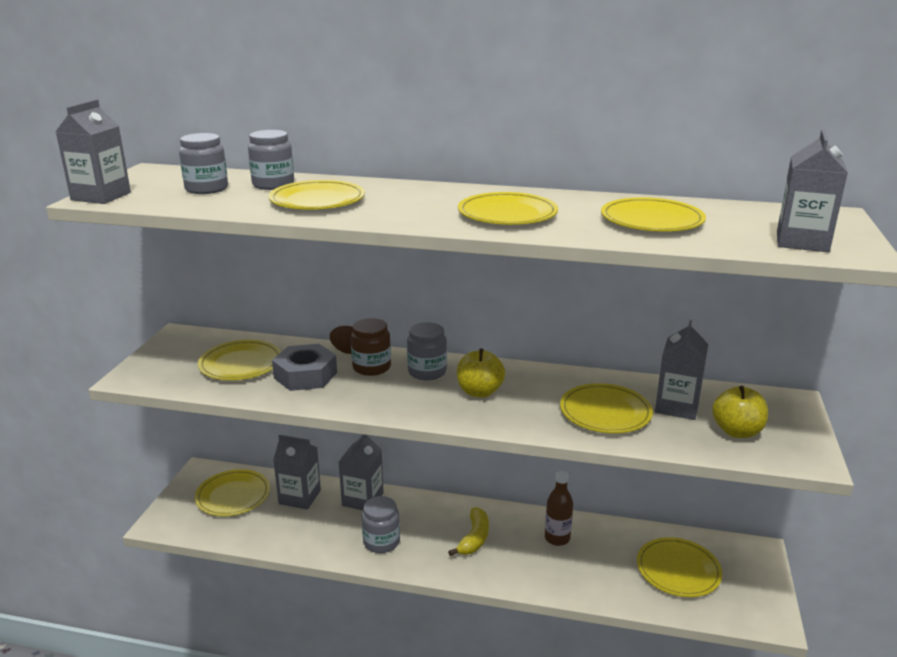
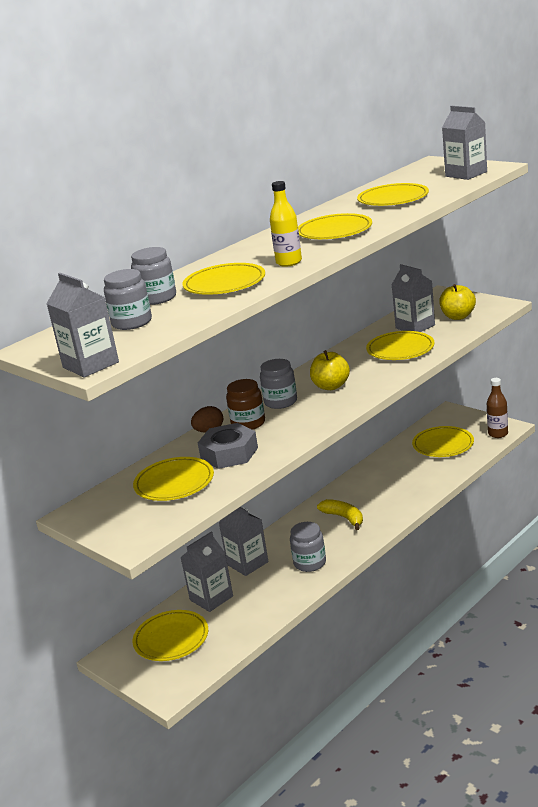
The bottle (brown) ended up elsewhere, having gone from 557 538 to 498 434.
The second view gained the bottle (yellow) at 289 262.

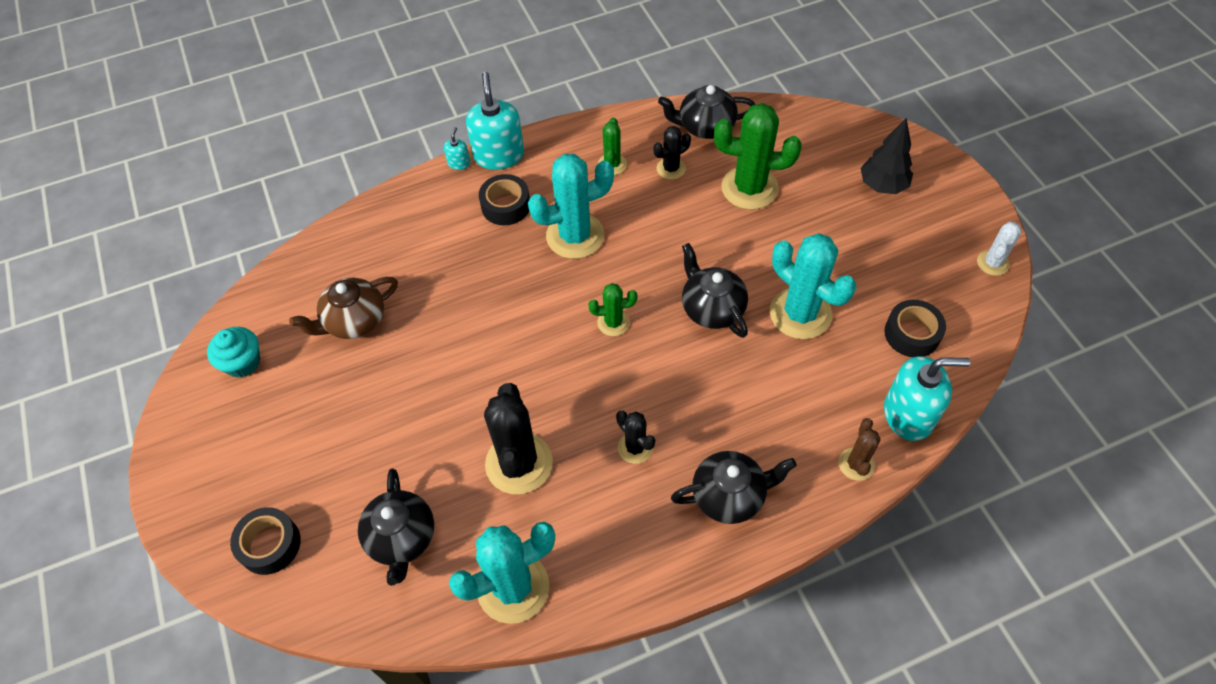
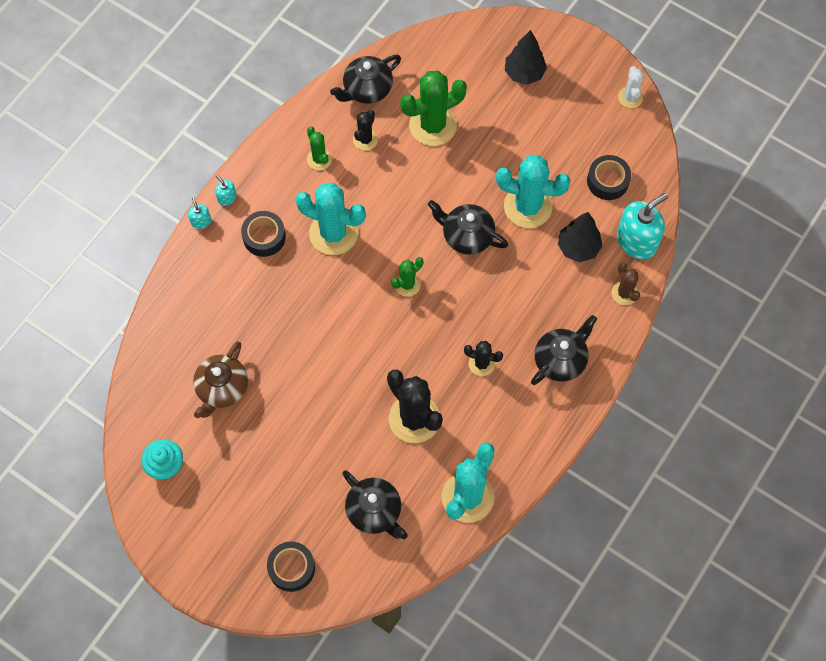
The size of the soap dispenser (turquoise) at 499 155 changed by a factor of 0.45.
The cactus (turquoise) at 575 236 ended up facing another way, 75 degrees clockwise from before.
The second view gained the tree (black) at 578 247.

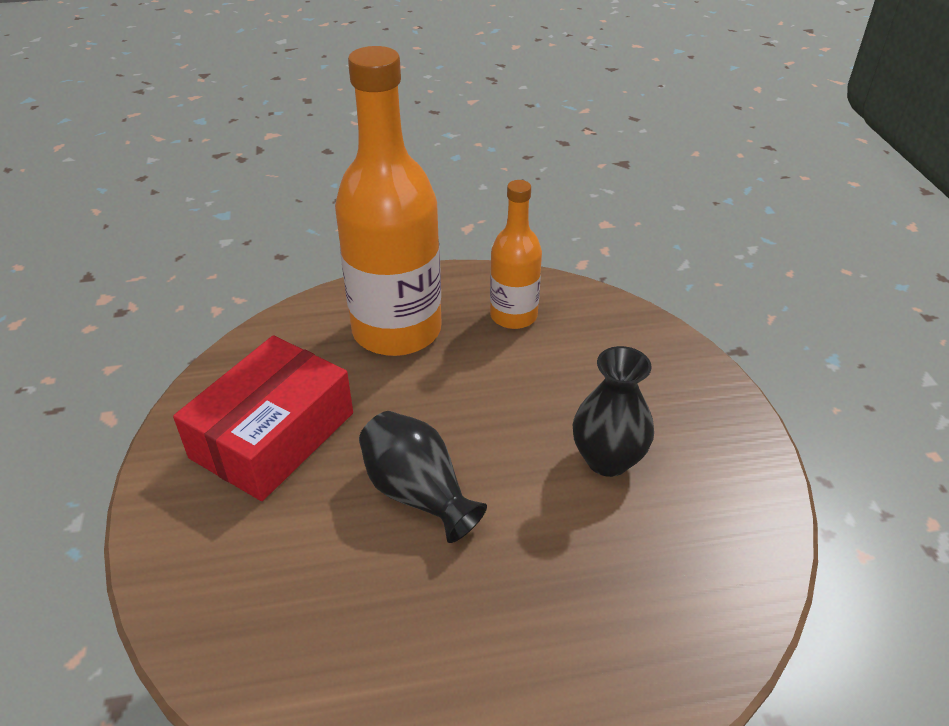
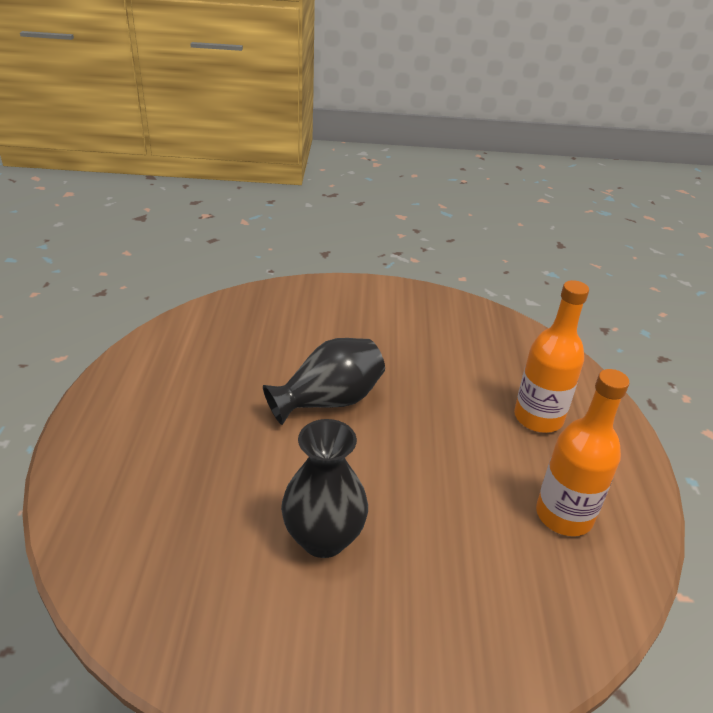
The size of the bottle (orange) at 397 330 changed by a factor of 0.54.
The second view lost the box (red) at 273 435.

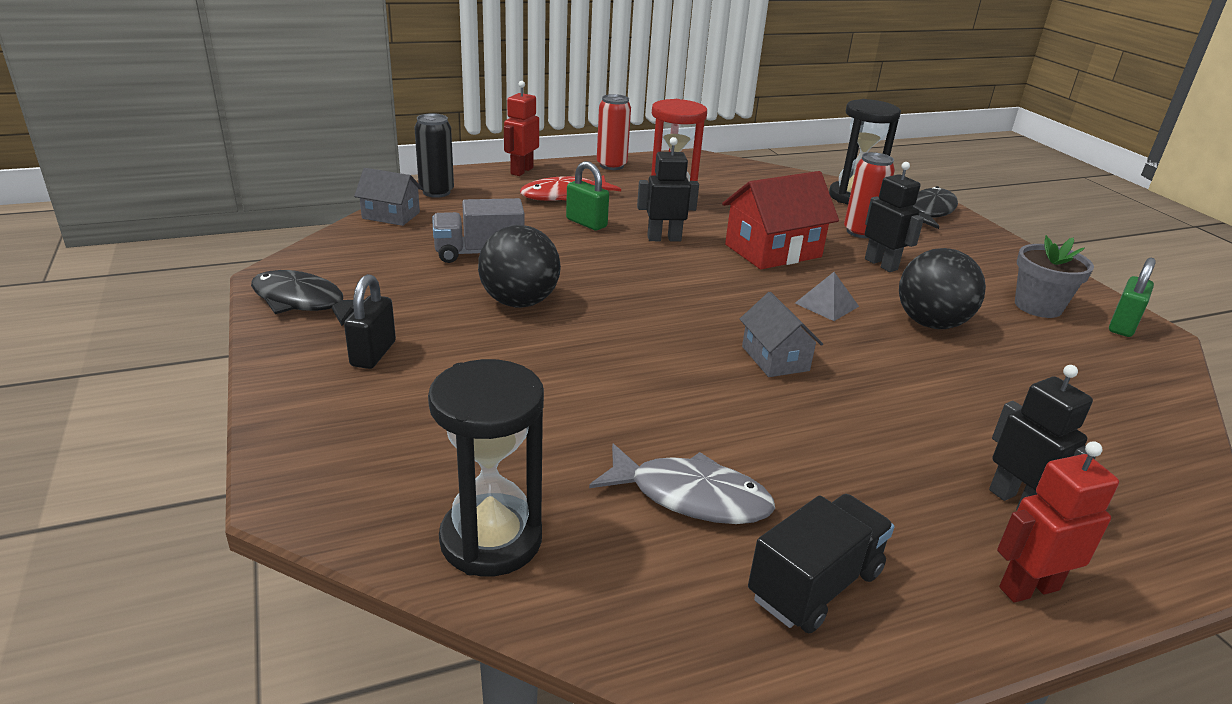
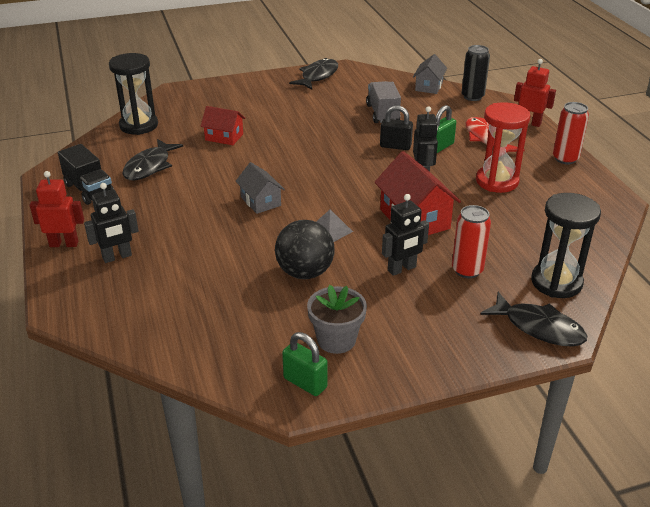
The second view lost the ball (black) at 519 302.
The padlock (black) ended up elsewhere, having gone from 373 354 to 395 146.
The house (grey) at 775 358 ended up facing another way, 75 degrees clockwise from before.
The robot (red) at 1028 588 ended up facing another way, 75 degrees counterclockwise from before.
What was the fish (grey) at 690 496 turned into the fish (black) at 149 166.
The second view gained the house (red) at 224 137.

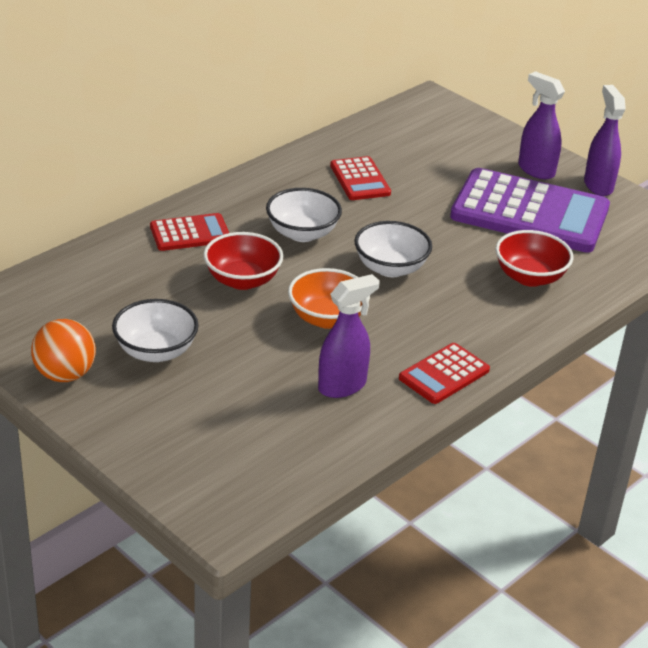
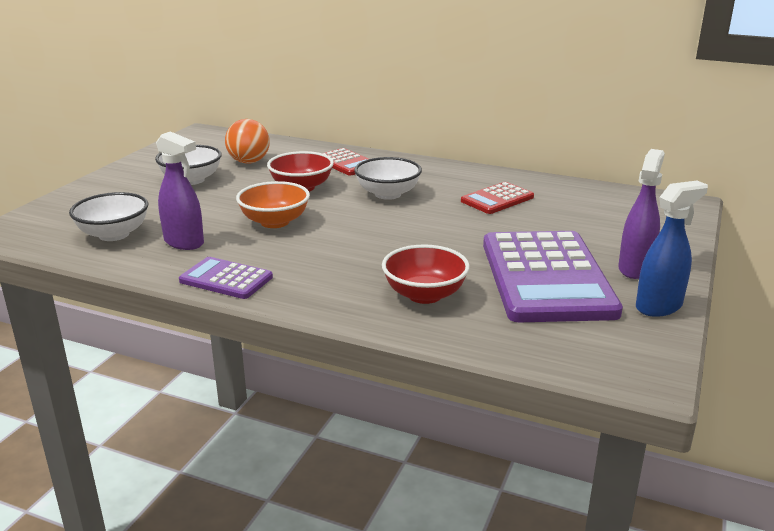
What was the spray bottle (purple) at 598 185 turned into the spray bottle (blue) at 659 306.
The bowl (white) ended up elsewhere, having gone from 390 268 to 114 234.
The ball (orange) ended up elsewhere, having gone from 65 374 to 249 162.
What was the calculator (red) at 444 374 turned into the calculator (purple) at 226 279.

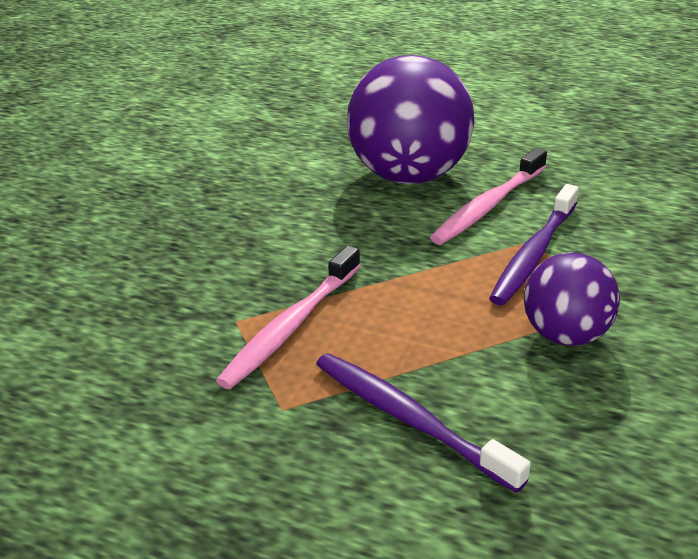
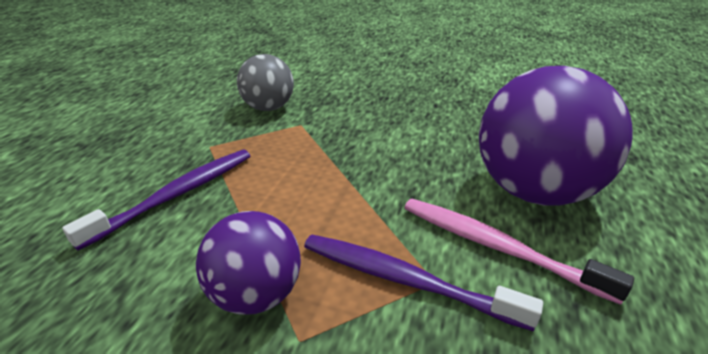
The second view lost the toothbrush (pink) at 291 326.
The second view gained the ball (grey) at 268 108.

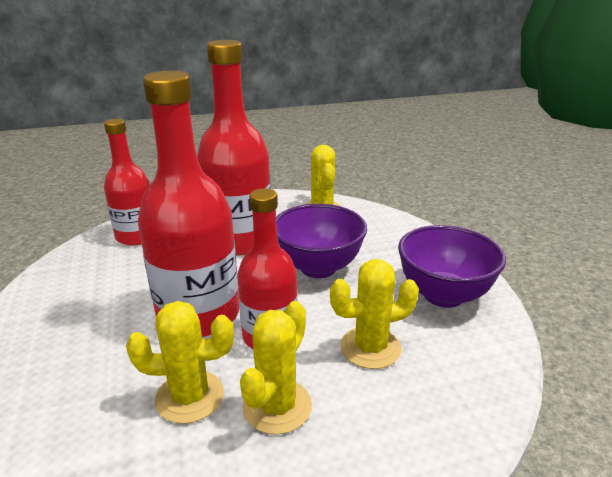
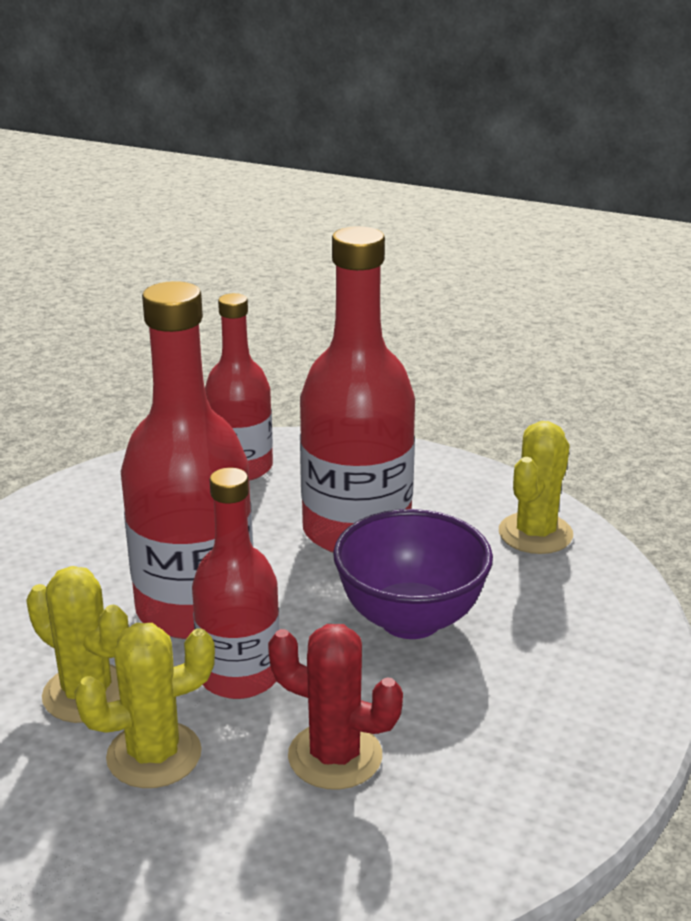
The second view lost the bowl (purple) at 443 295.
What was the cactus (yellow) at 370 348 turned into the cactus (red) at 335 756.

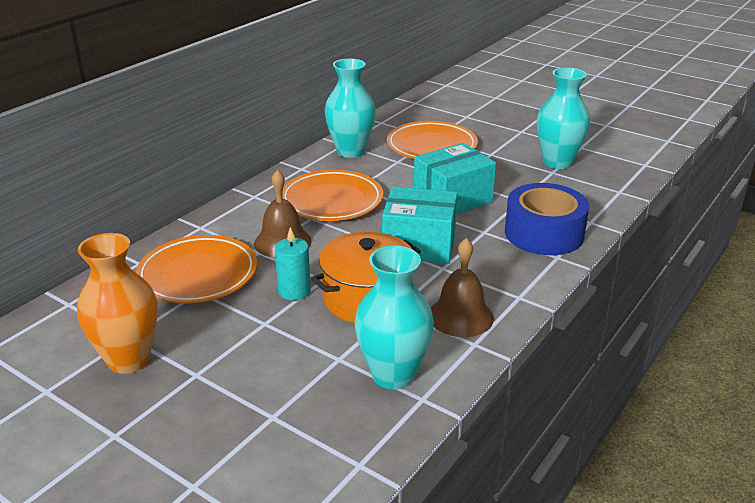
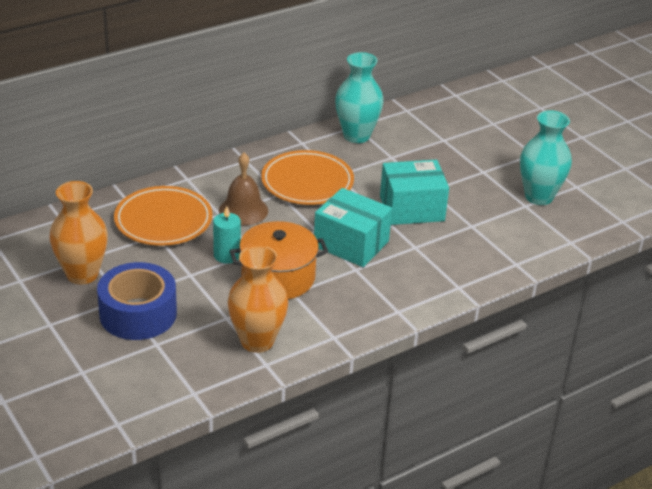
The second view lost the plate (orange) at 431 146.
The tape (blue) ended up elsewhere, having gone from 544 233 to 138 314.
The second view lost the bell (brown) at 460 316.
What was the vase (turquoise) at 393 375 turned into the vase (orange) at 257 341.

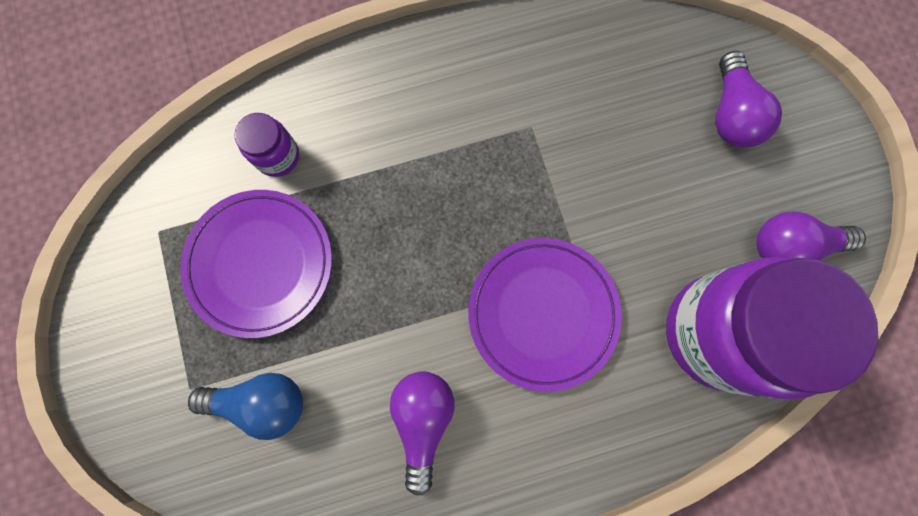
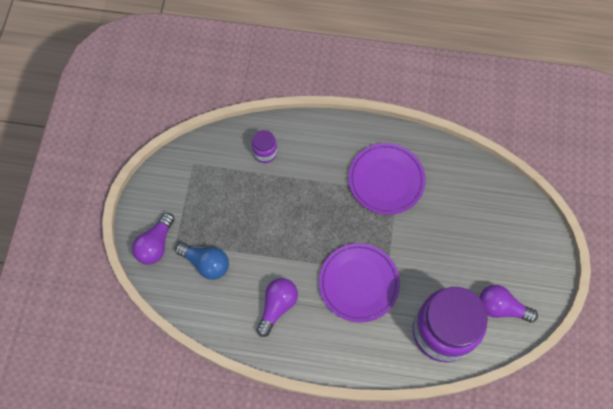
The light bulb (purple) ended up elsewhere, having gone from 731 114 to 156 244.
The plate (purple) ended up elsewhere, having gone from 260 264 to 386 180.

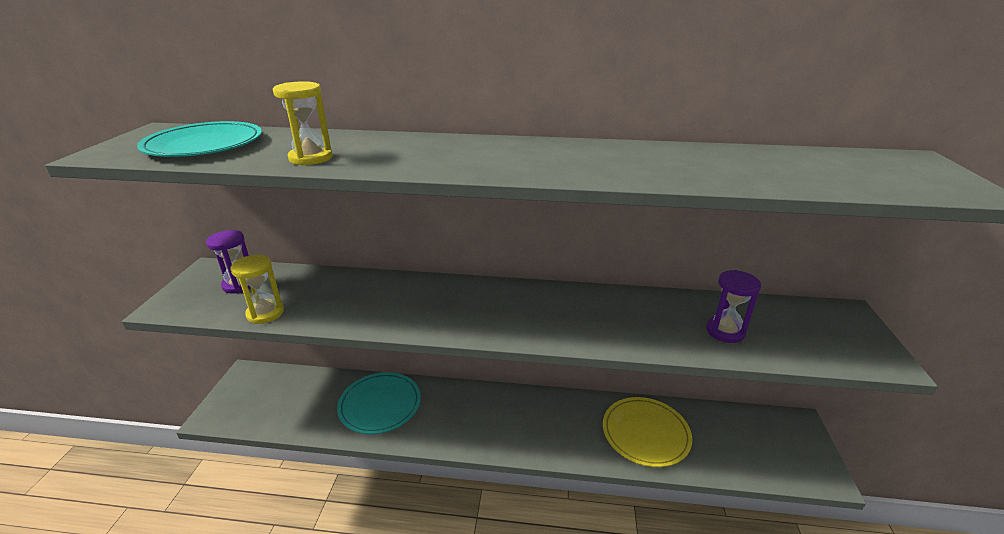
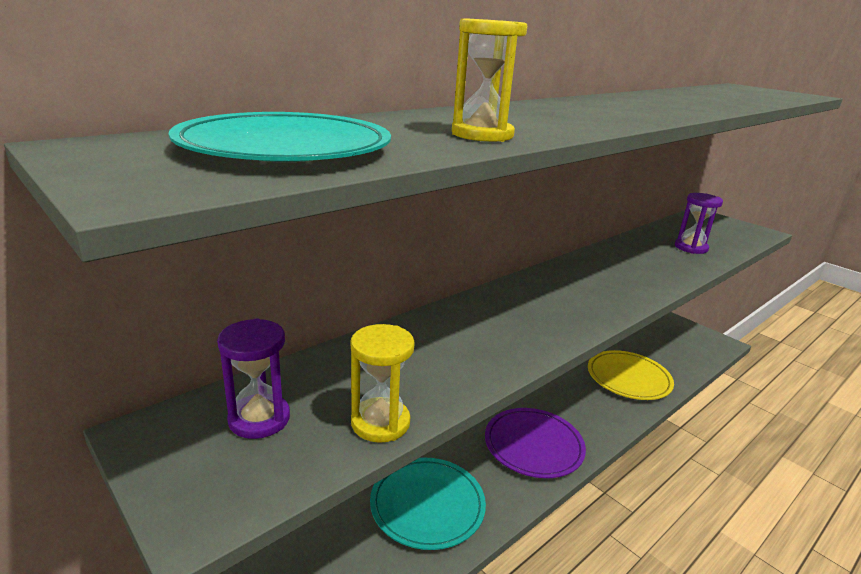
The second view gained the plate (purple) at 533 445.

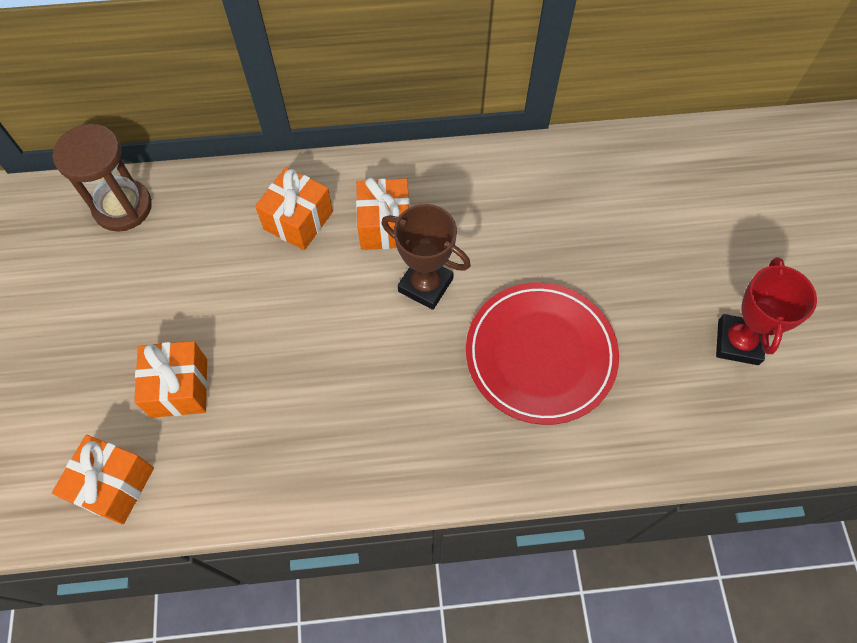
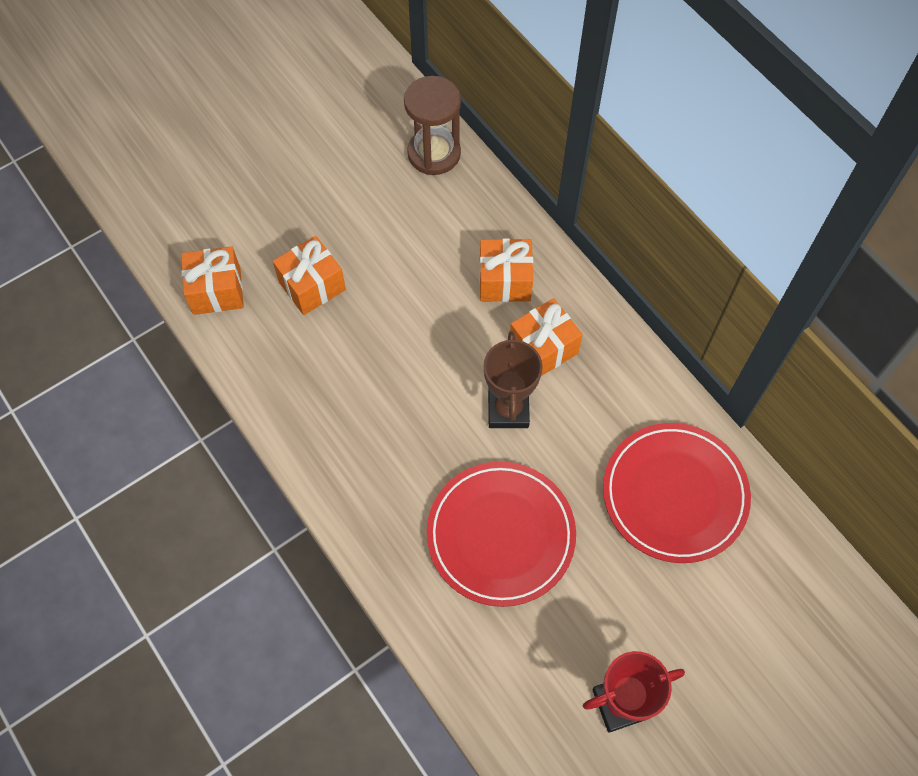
The second view gained the plate (red) at 674 494.

